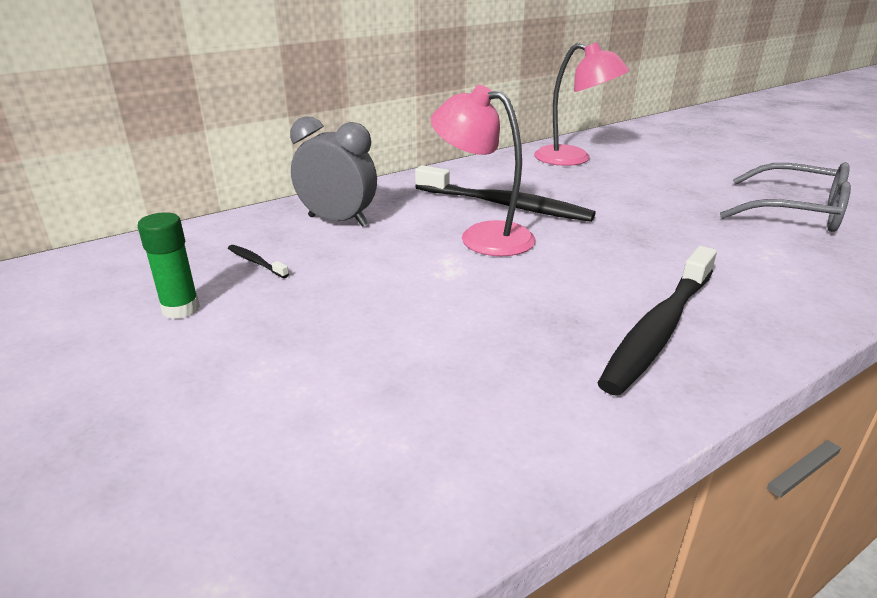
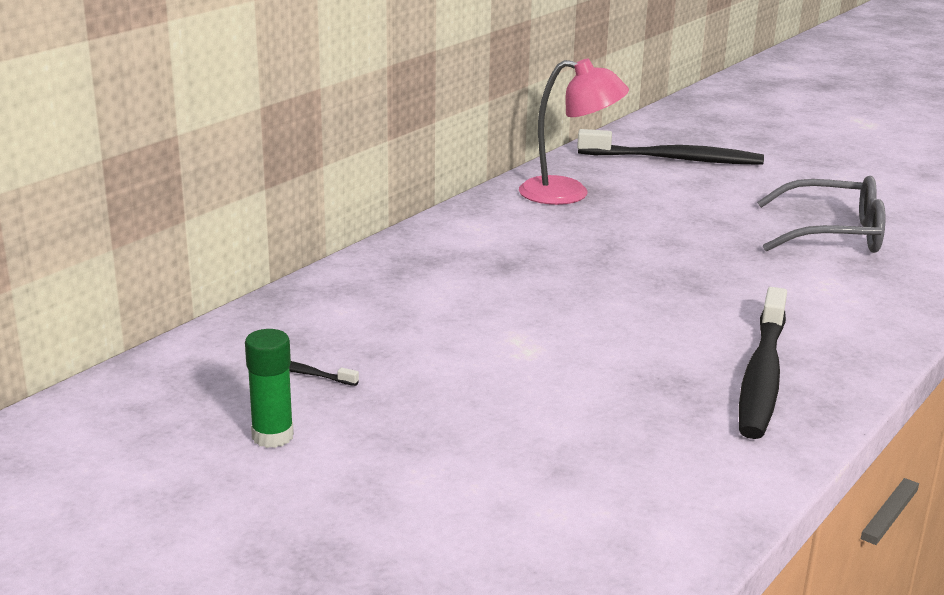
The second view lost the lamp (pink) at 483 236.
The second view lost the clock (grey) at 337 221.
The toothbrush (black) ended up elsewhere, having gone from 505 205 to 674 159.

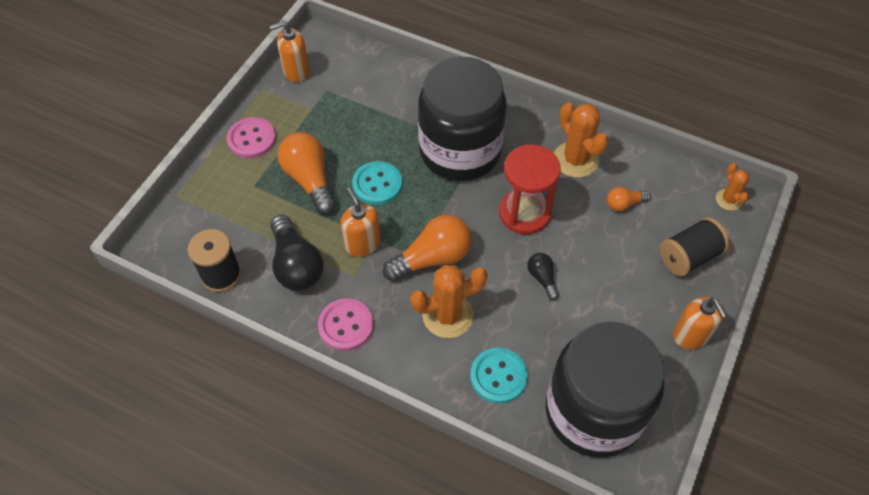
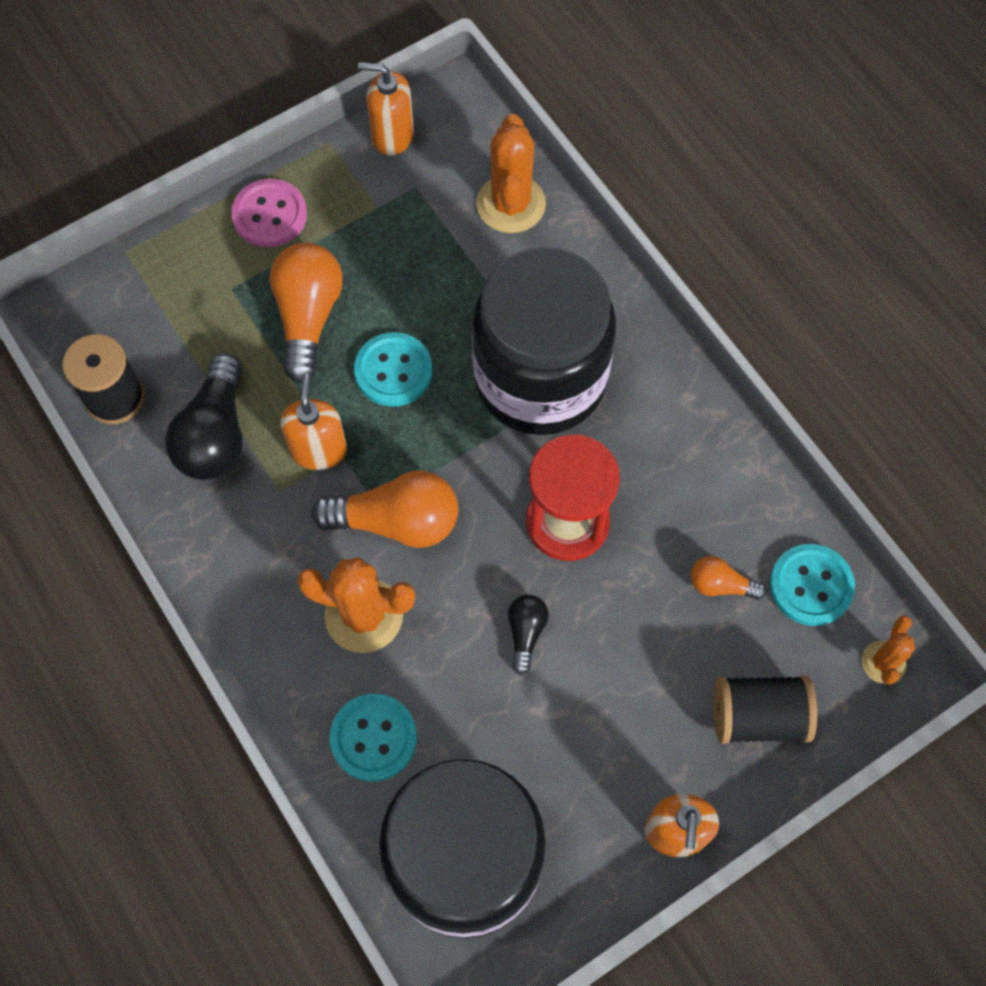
The cactus (orange) ended up elsewhere, having gone from 575 160 to 511 204.
The second view lost the button (pink) at 346 325.
The second view gained the button (turquoise) at 811 586.

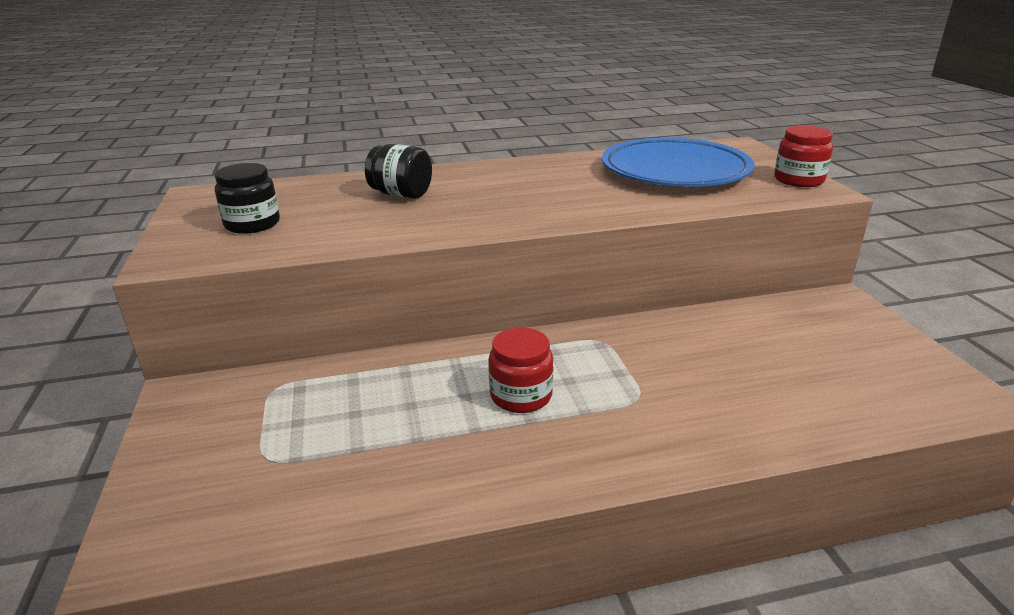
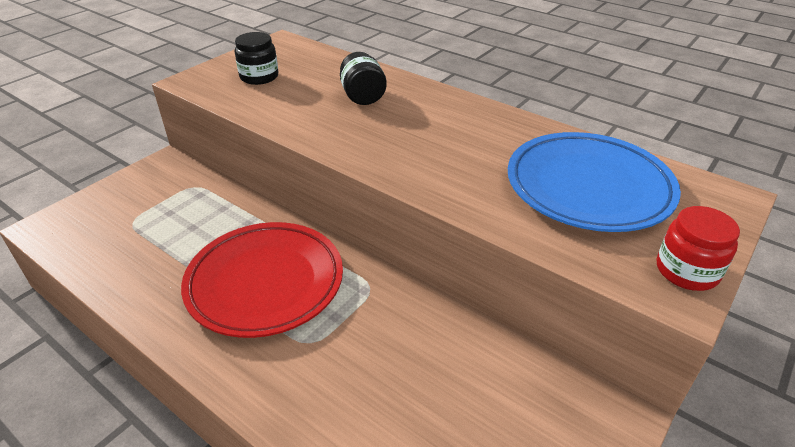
Where the jar (red) stood at 521 395, the plate (red) came to stand at 265 283.

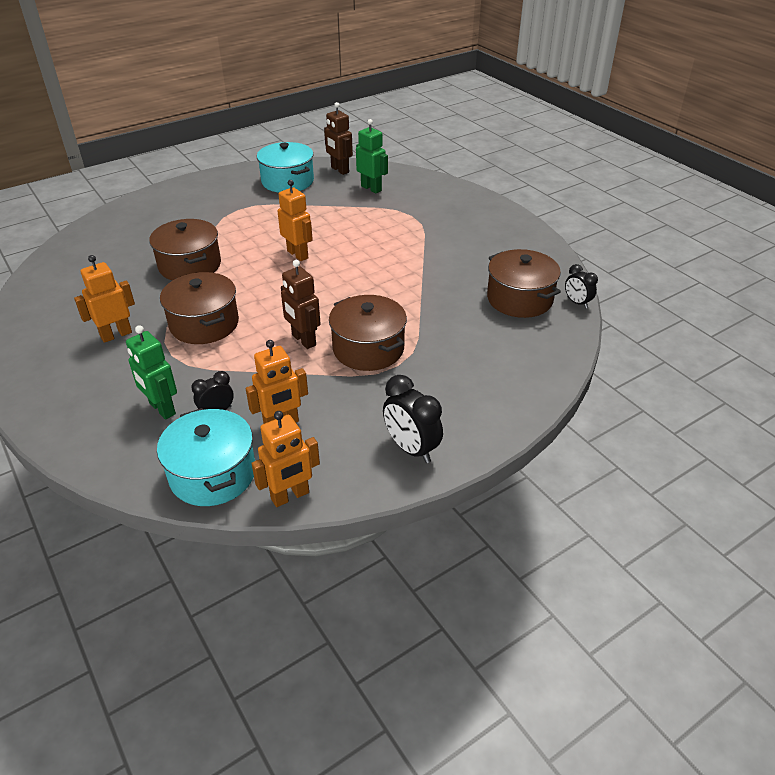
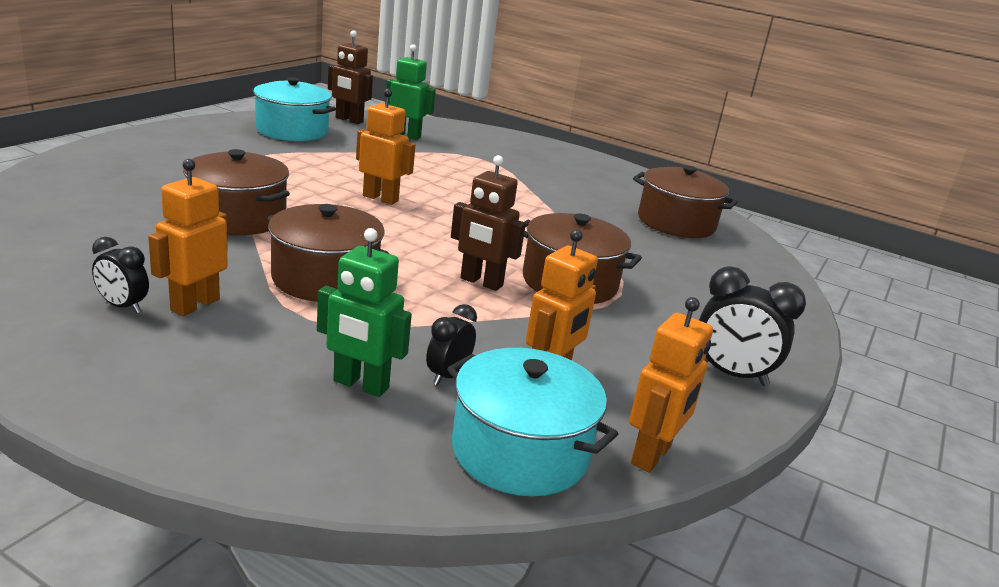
The clock (black) ended up elsewhere, having gone from 577 303 to 123 306.

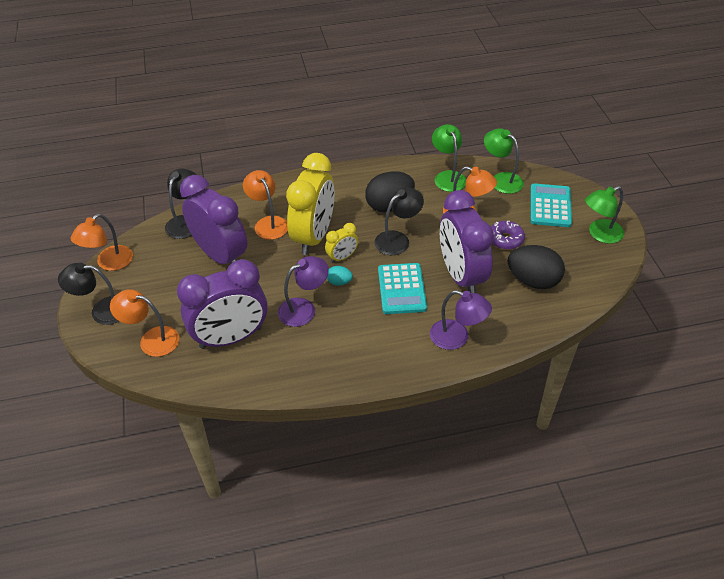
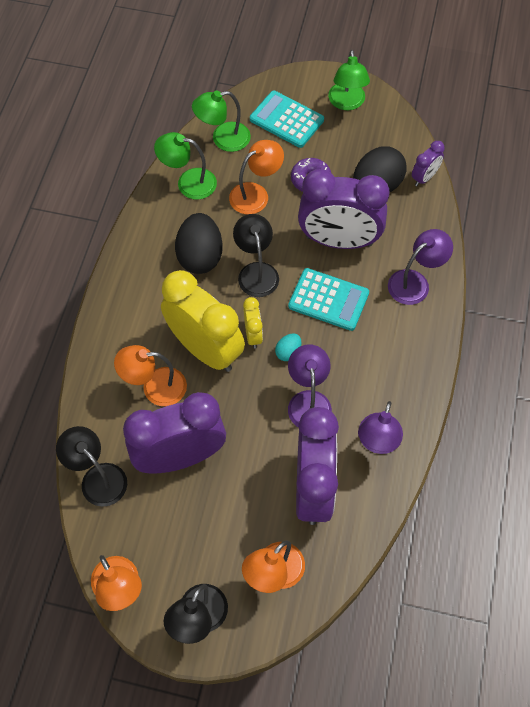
The second view gained the clock (purple) at 424 178.
The second view gained the lamp (purple) at 377 442.

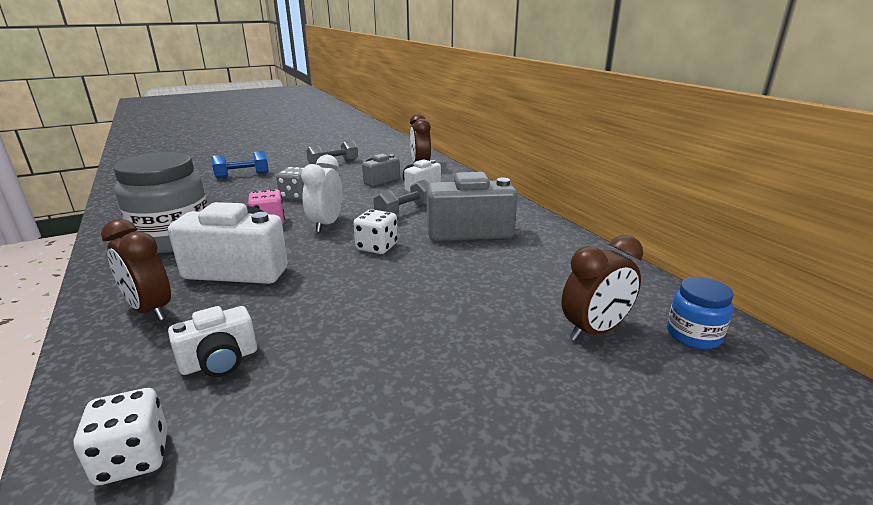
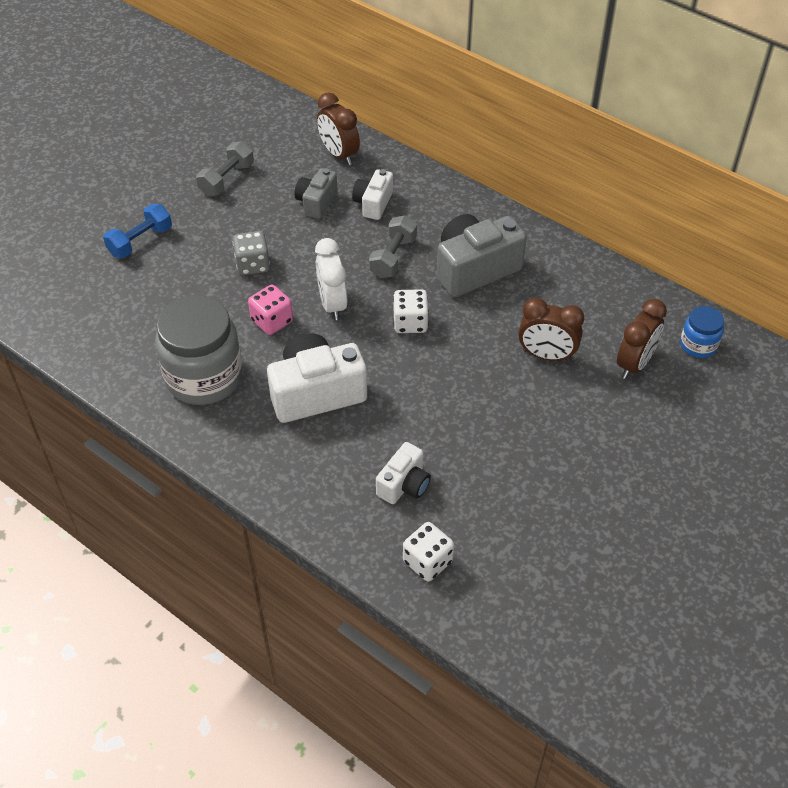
The clock (brown) ended up elsewhere, having gone from 150 310 to 546 355.

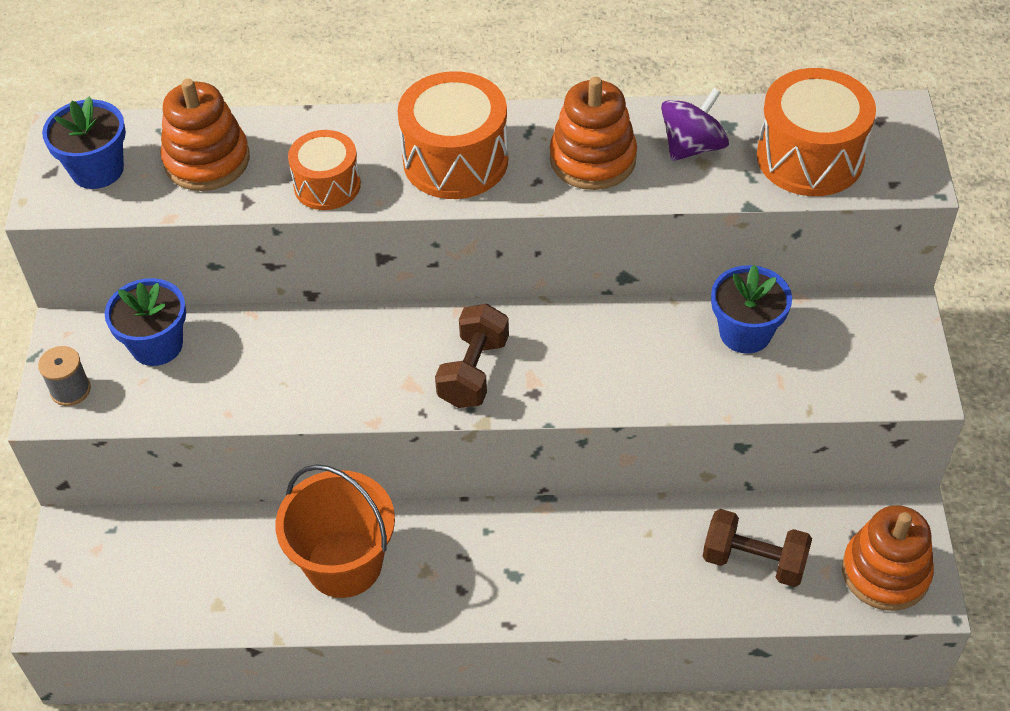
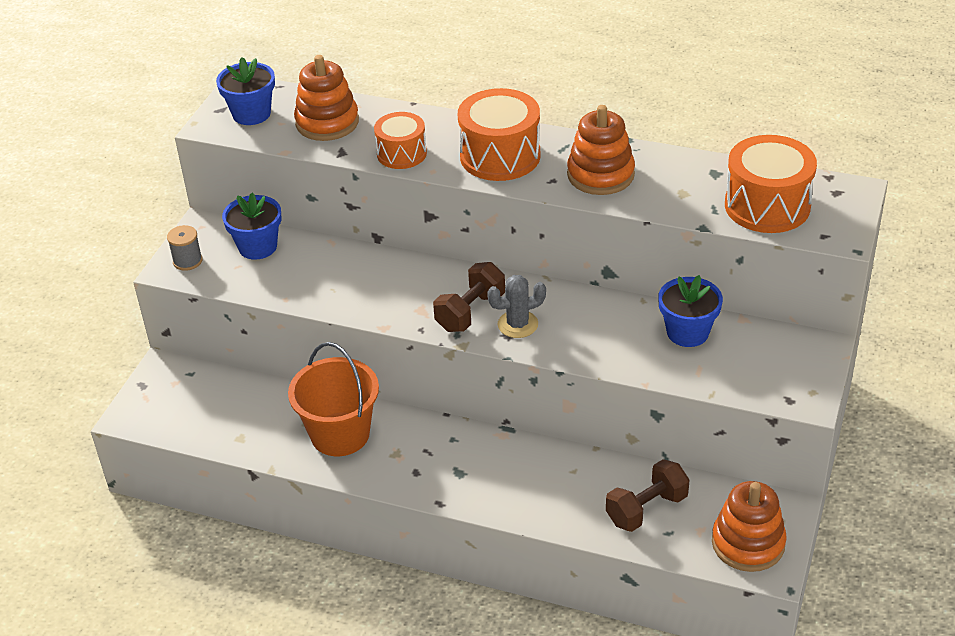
The second view lost the spinning top (purple) at 692 146.
The dumbbell (brown) at 754 561 ended up facing another way, 75 degrees counterclockwise from before.
The second view gained the cactus (grey) at 517 324.

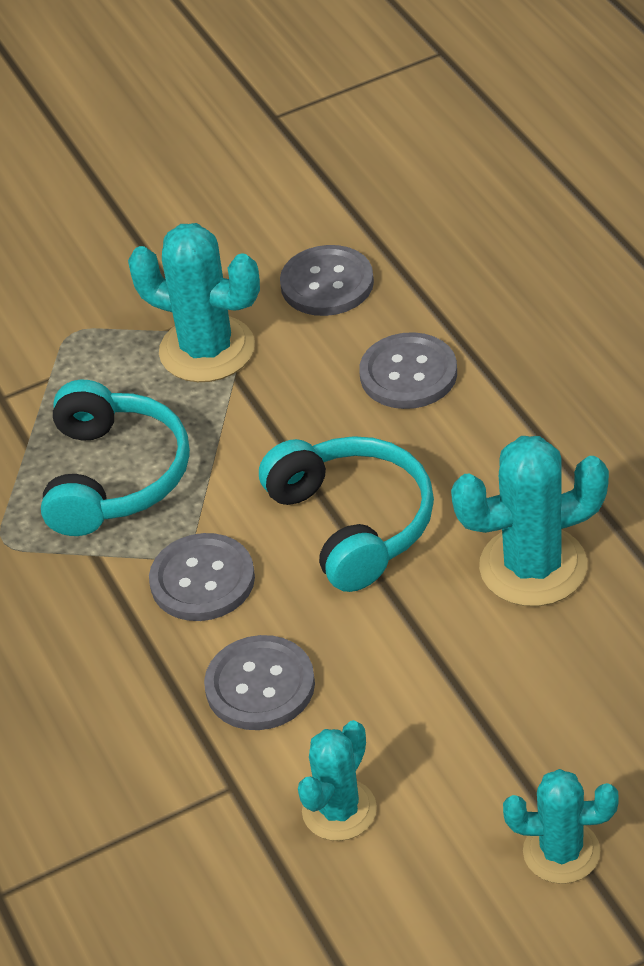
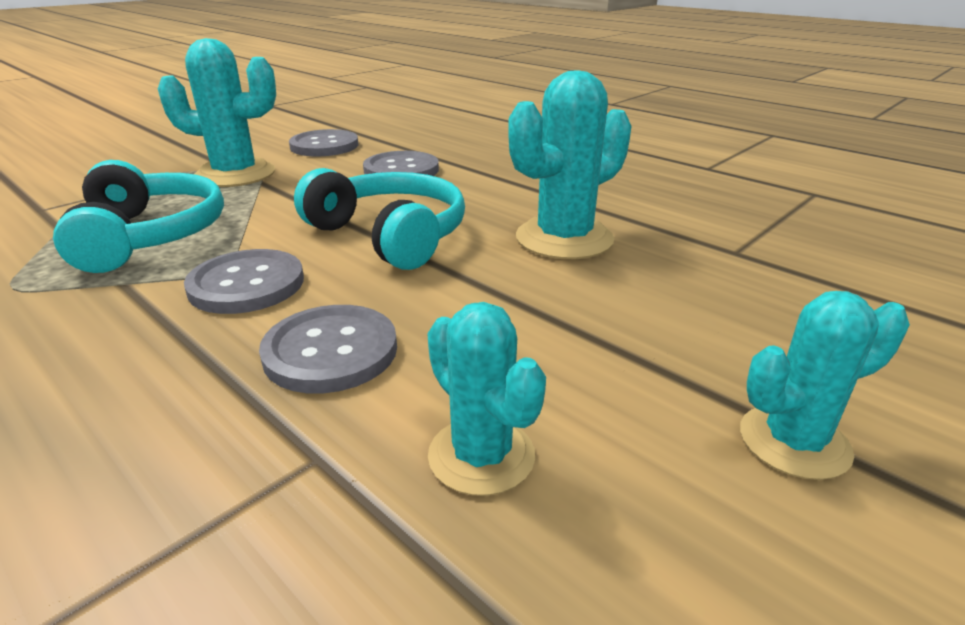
The cactus (turquoise) at 339 810 ended up facing another way, 45 degrees counterclockwise from before.

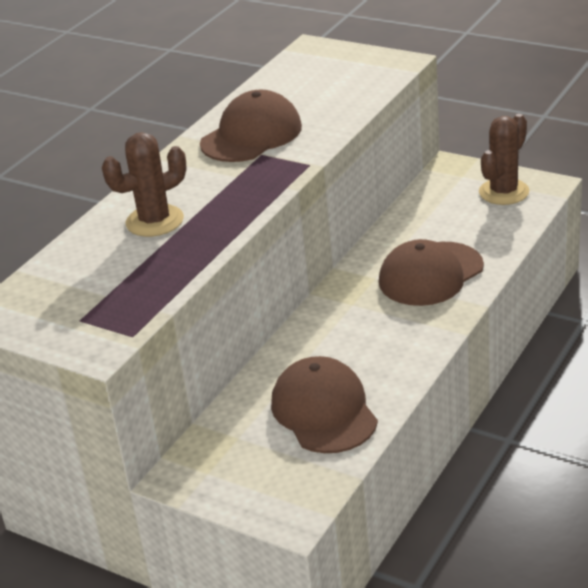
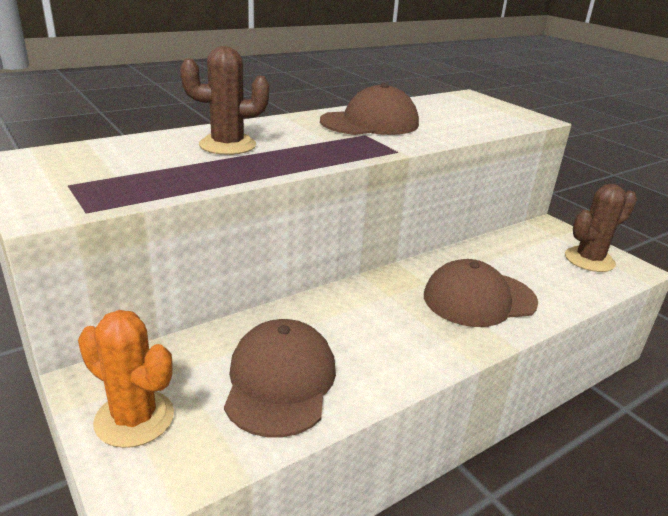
The second view gained the cactus (orange) at 134 418.

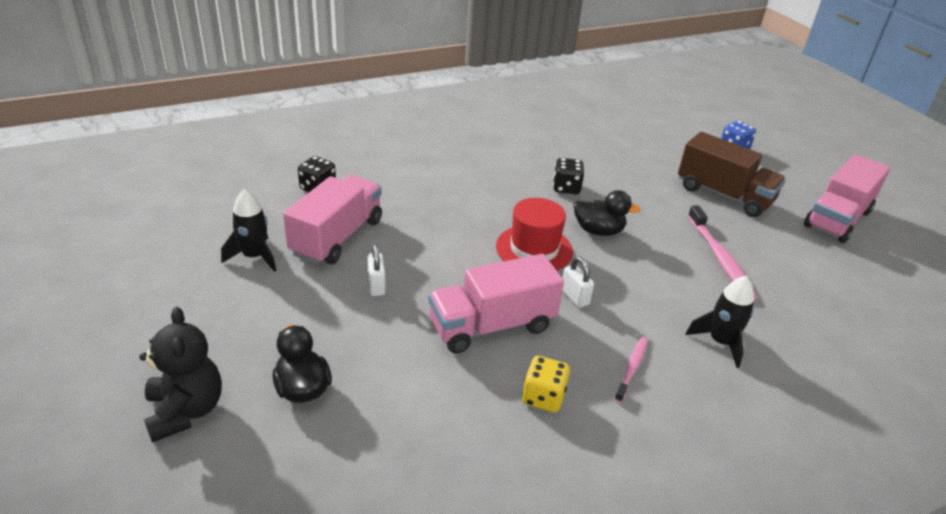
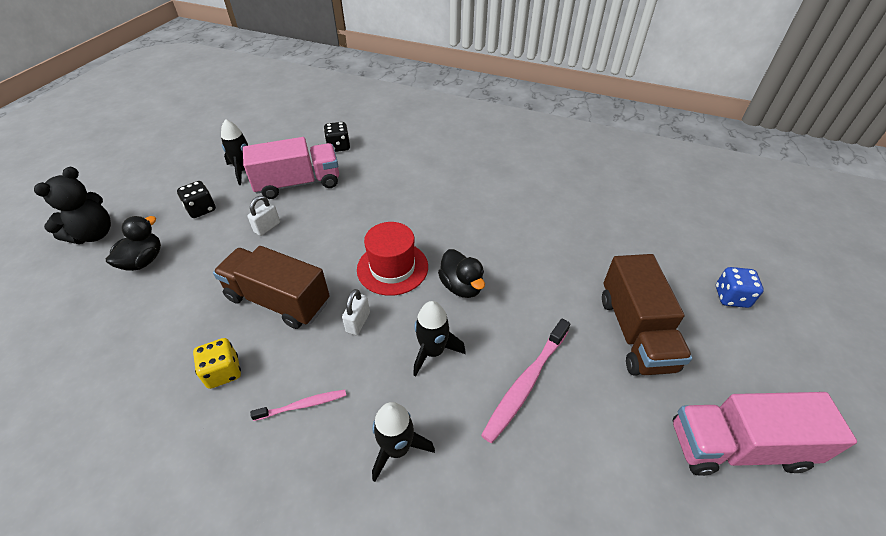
The dice (black) ended up elsewhere, having gone from 566 188 to 201 209.
What was the truck (pink) at 492 326 turned into the truck (brown) at 278 300.
The second view gained the rocket (black) at 433 351.

